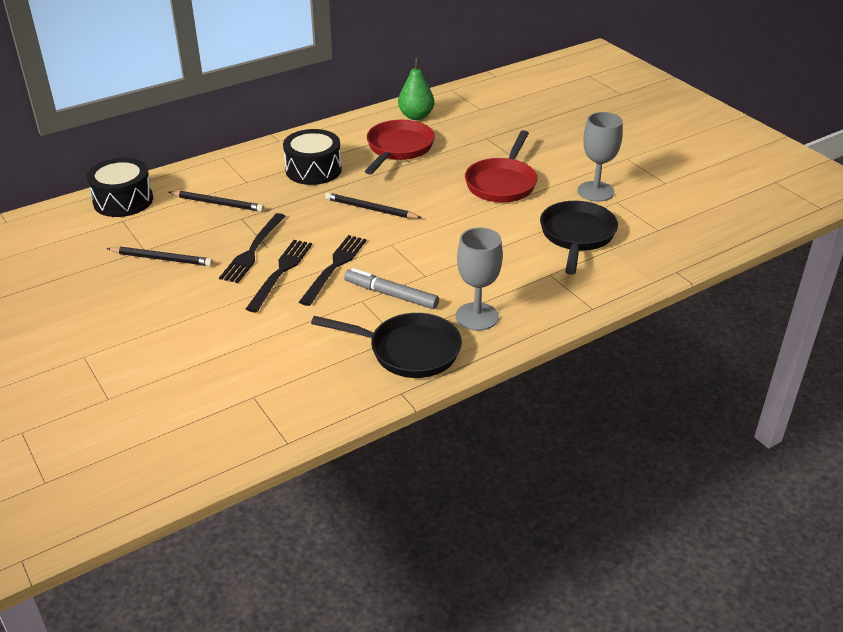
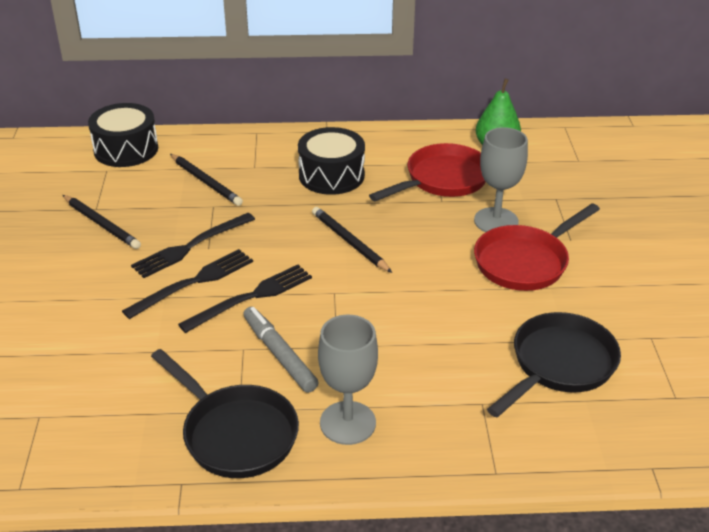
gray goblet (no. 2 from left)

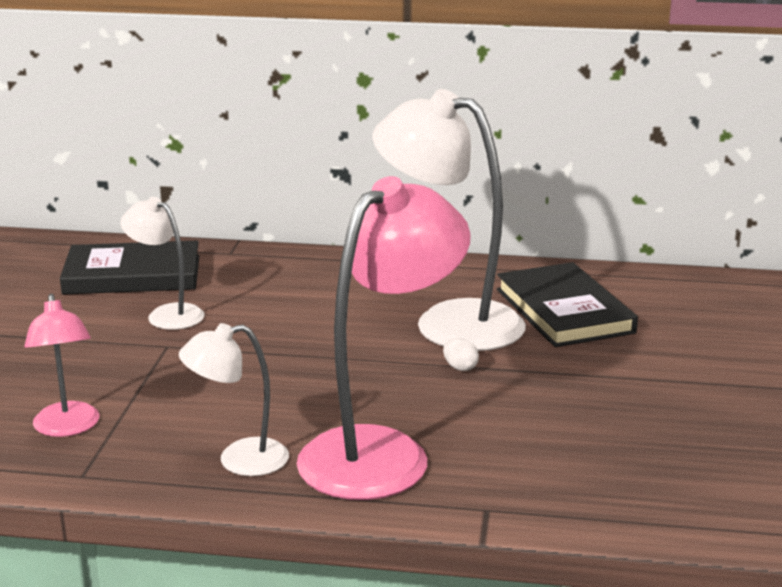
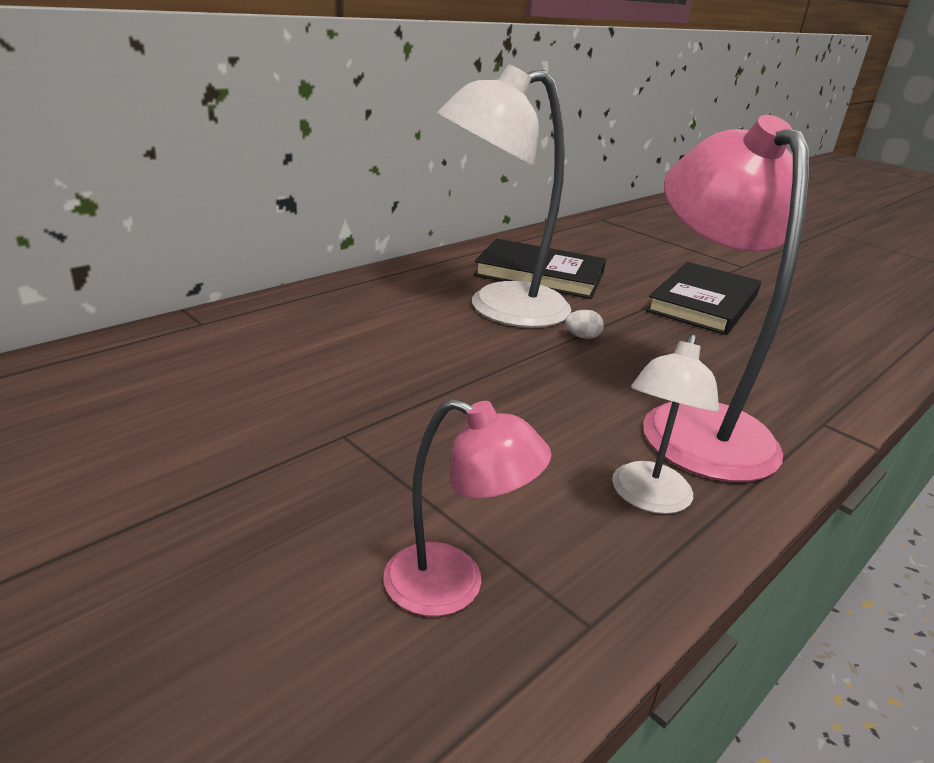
pure white desk lamp (no. 1 from left in the first image); jet-black hardcover (no. 2 from left)

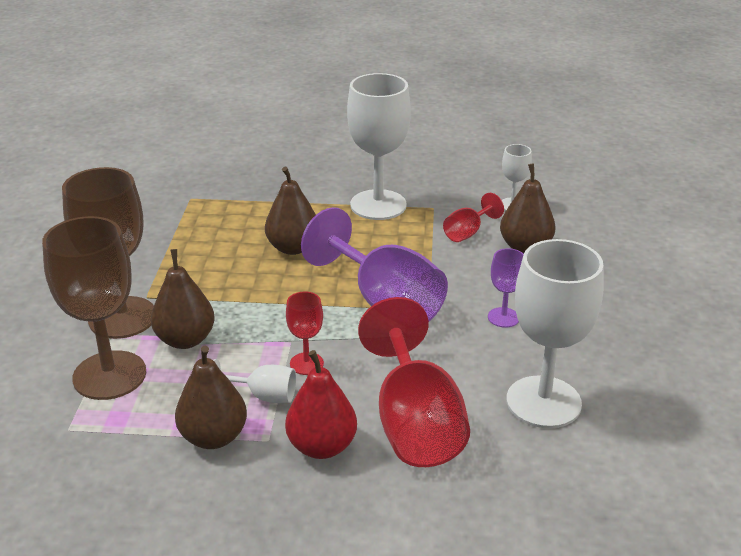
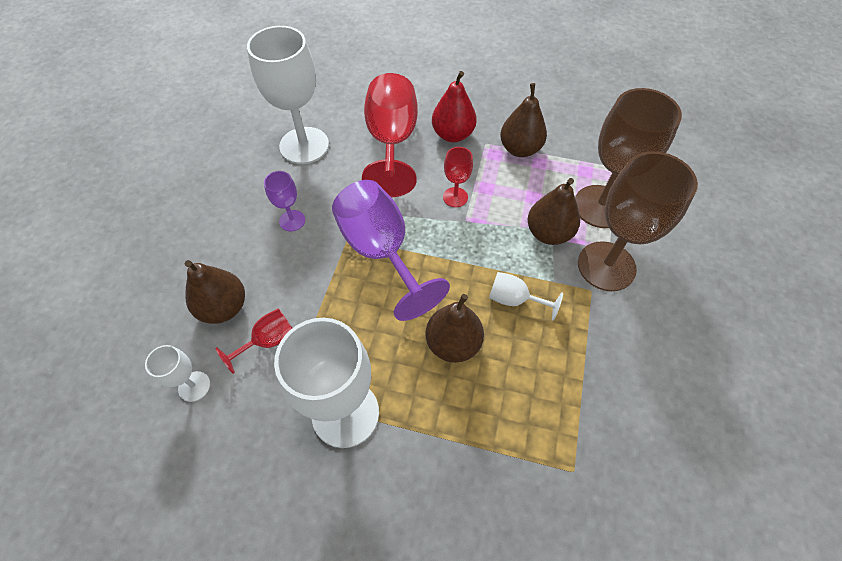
pure white goblet (no. 4 from left)

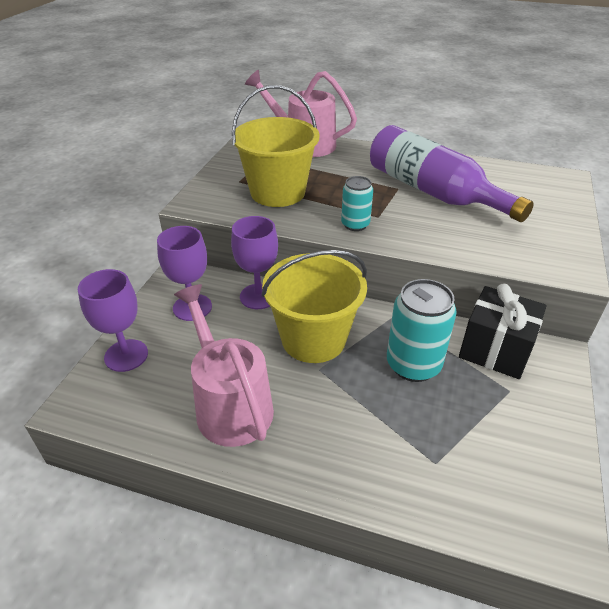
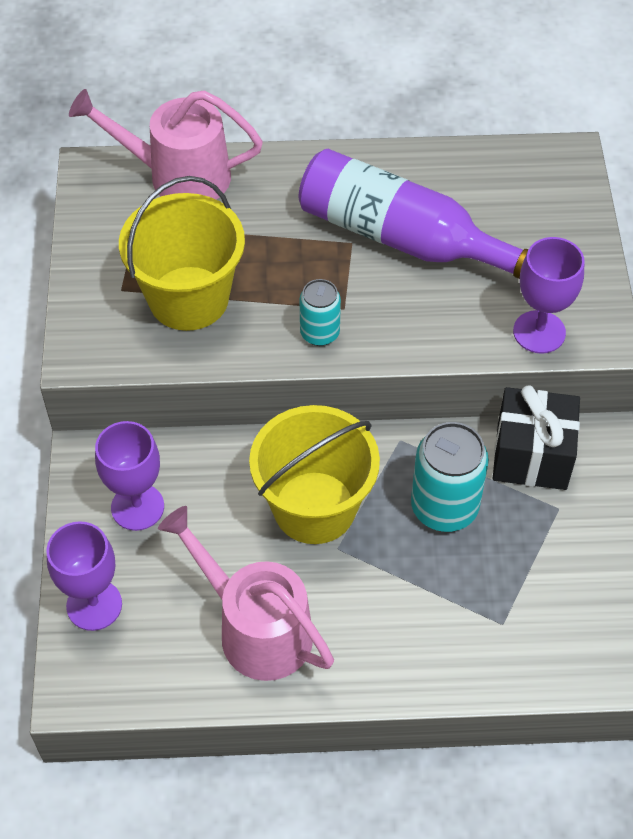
violet goblet (no. 3 from left)

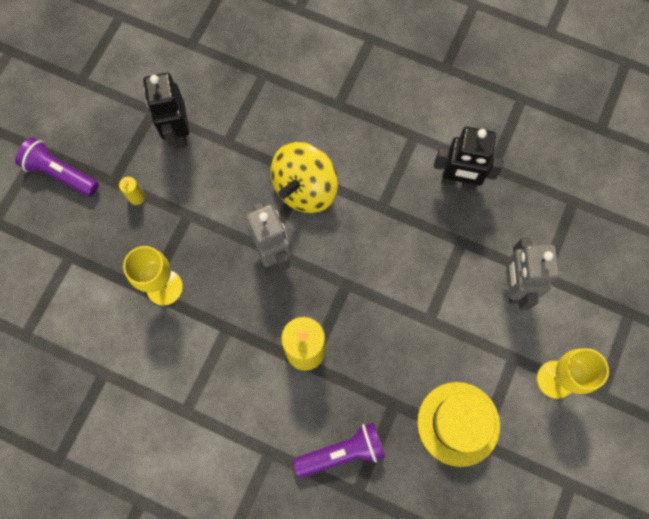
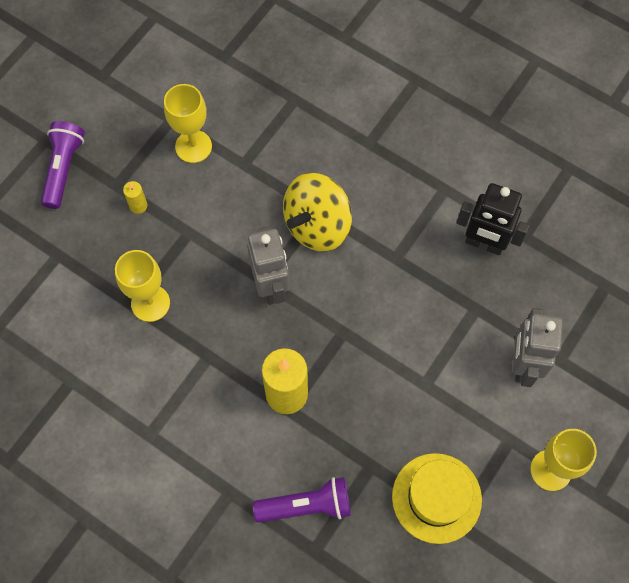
golden goblet (no. 2 from left); violet flashlight (no. 1 from left)

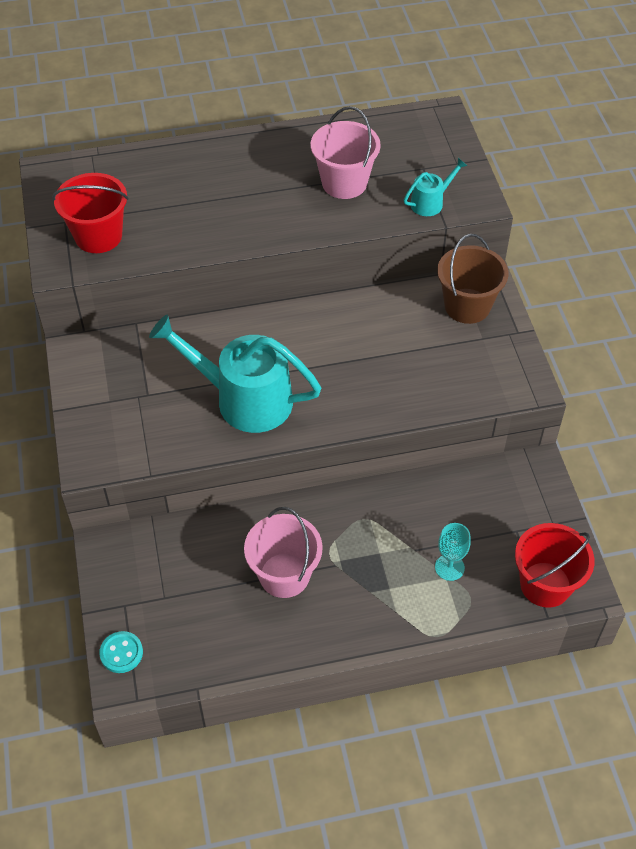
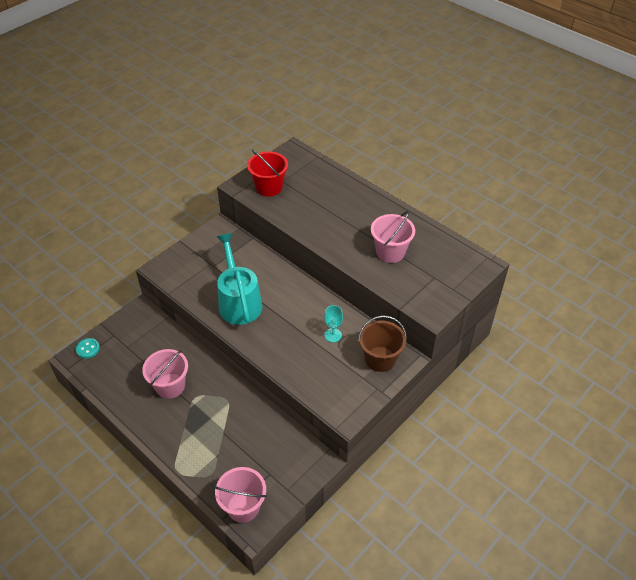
turquoise watering can (no. 2 from left in the first image); turquoise goblet; pink pail (no. 2 from left)

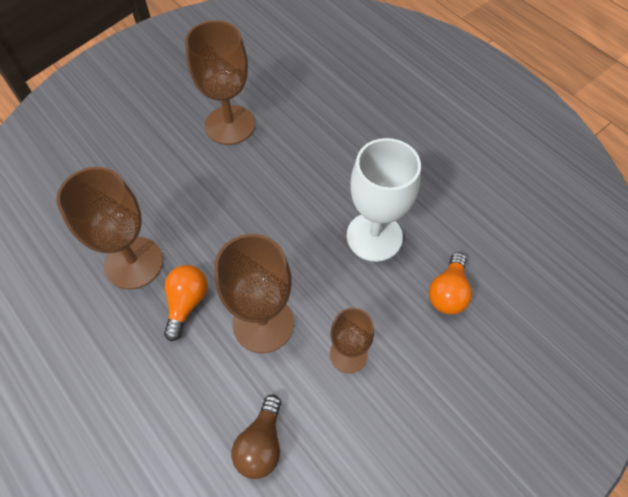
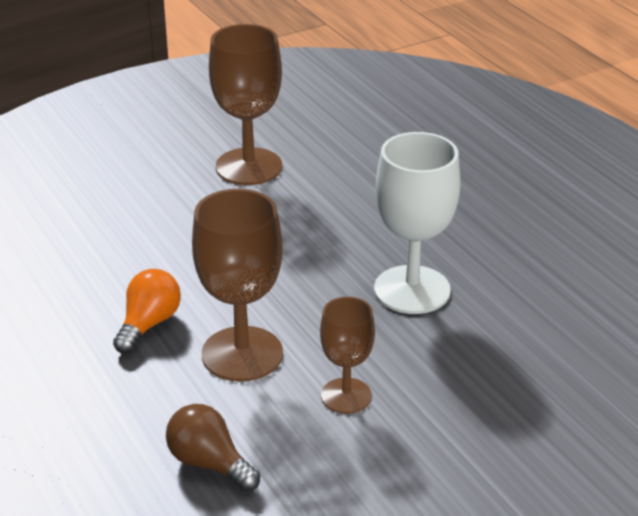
dark brown goblet (no. 1 from left in the first image); orange bulb (no. 2 from left in the first image); dark brown bulb

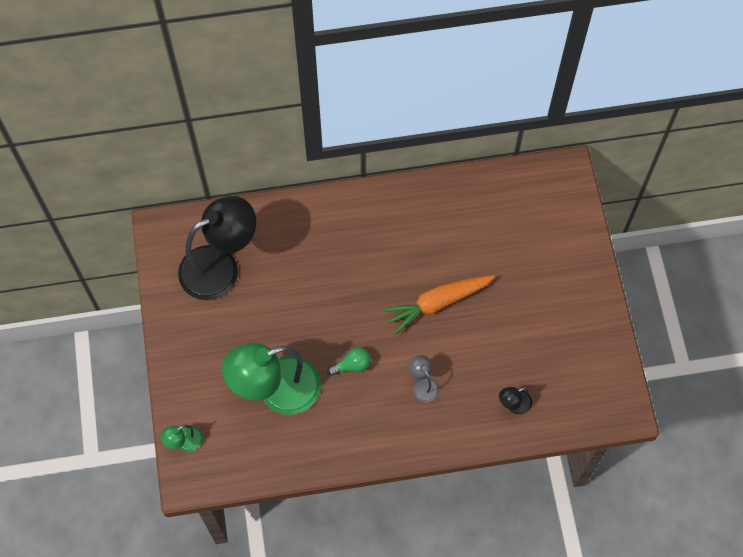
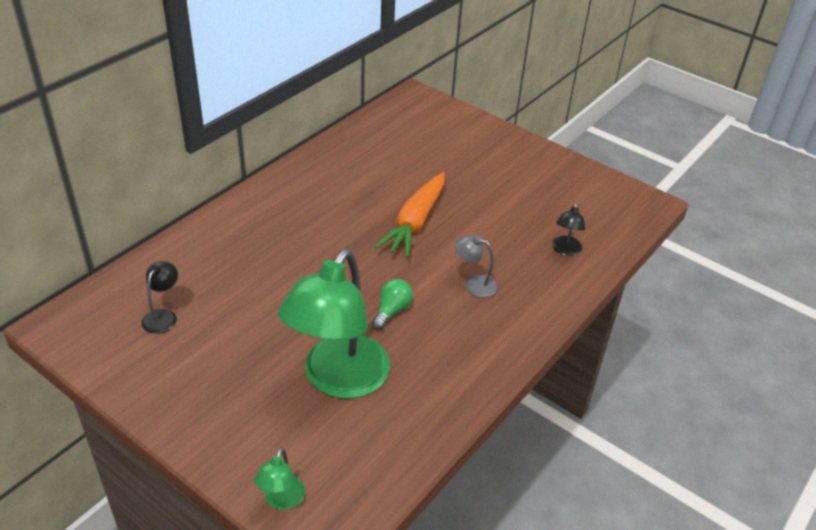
jet-black desk lamp (no. 1 from left)

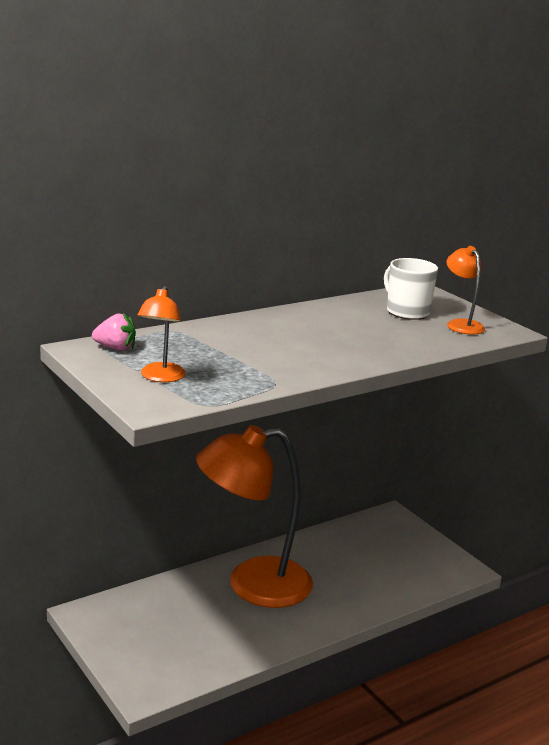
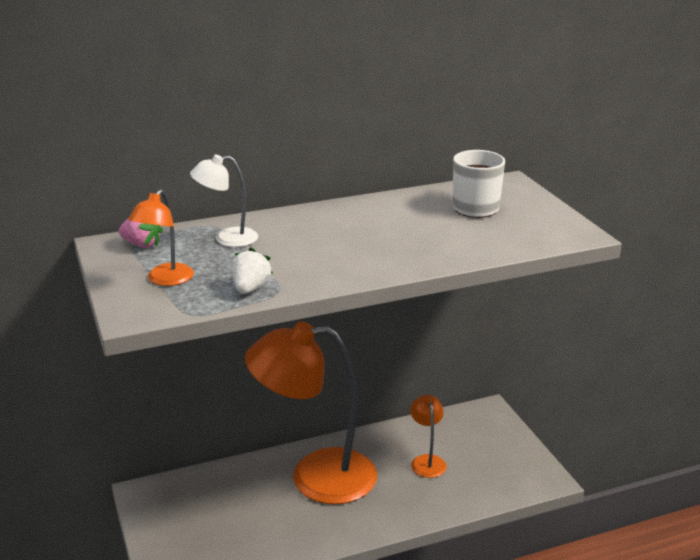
pure white desk lamp; pure white toy strawberry; orange desk lamp (no. 3 from left)

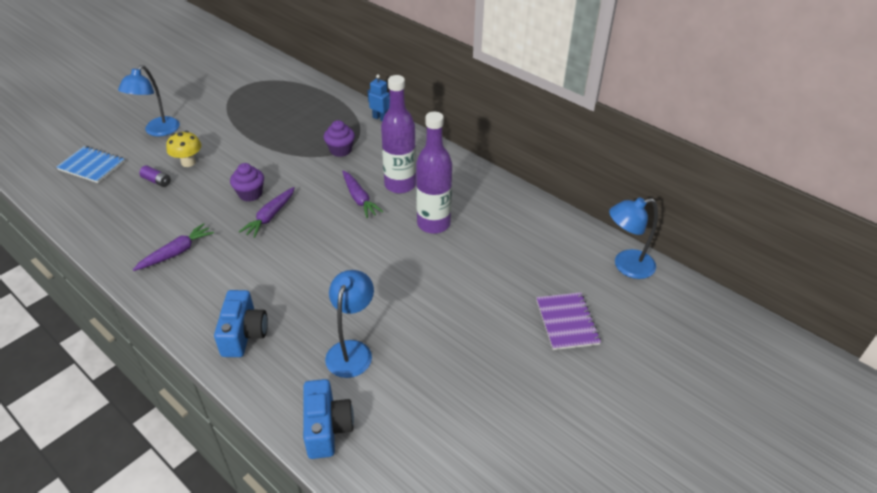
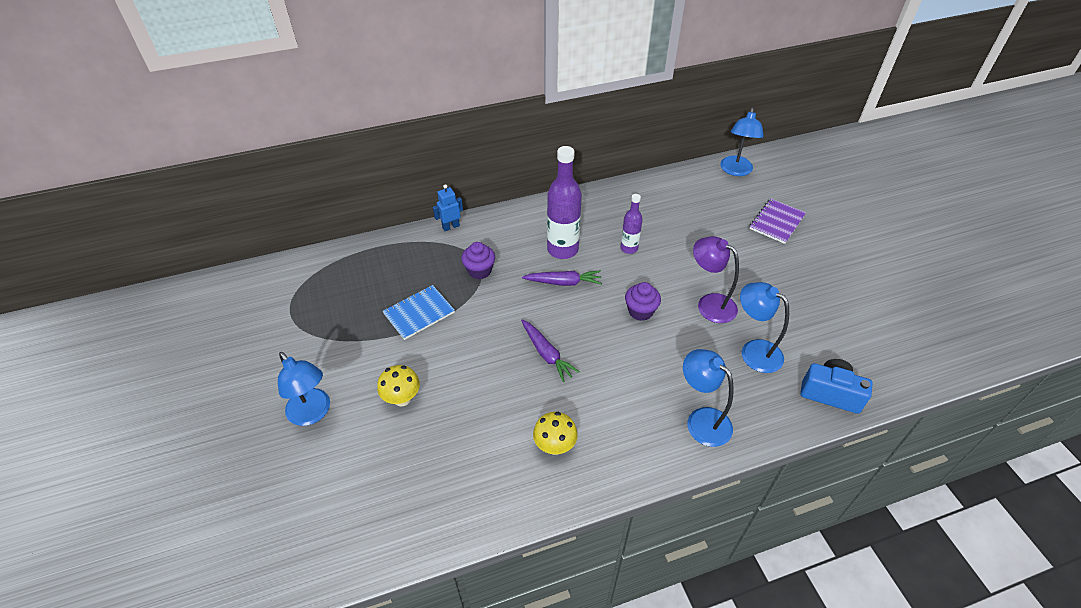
violet battery; violet desk lamp; cobalt exercise book; violet fairy cake (no. 2 from left); golden fungus (no. 2 from left); cobalt desk lamp (no. 2 from left); violet exercise book; violet drink bottle (no. 2 from left)

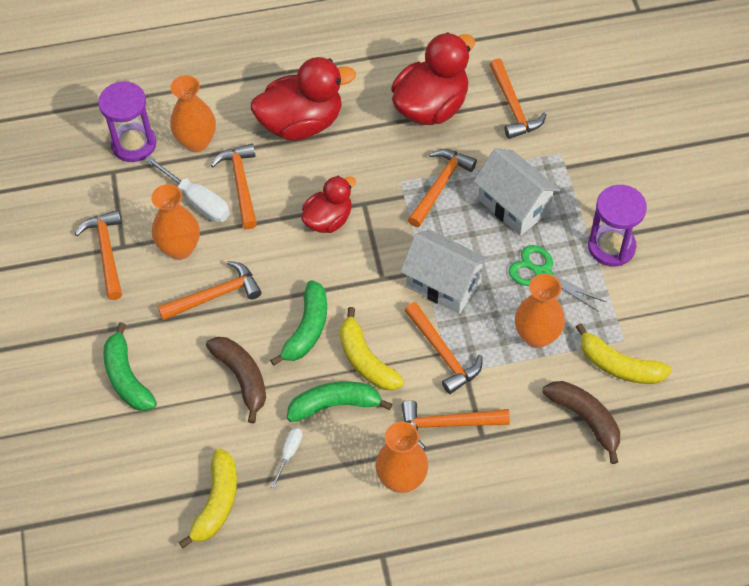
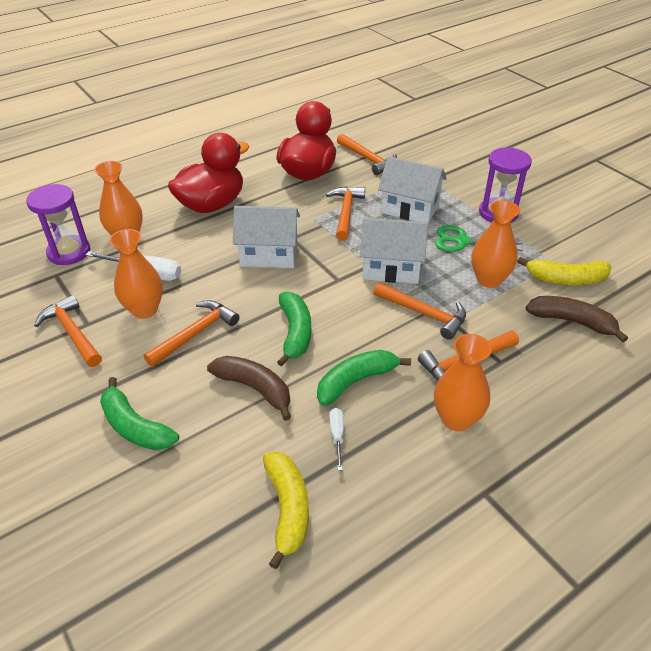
orange carpenter's hammer (no. 3 from left in the first image); golden banana (no. 2 from left in the first image); pure white house (no. 1 from left)

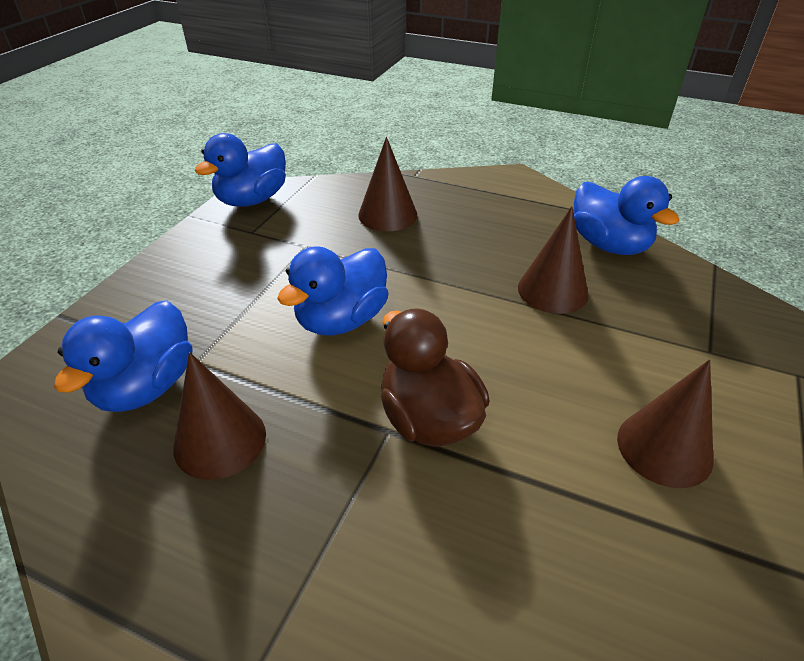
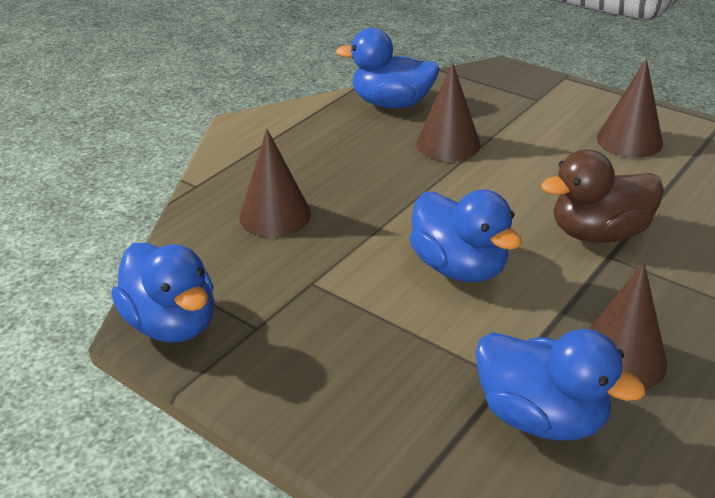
cobalt duck (no. 2 from left)

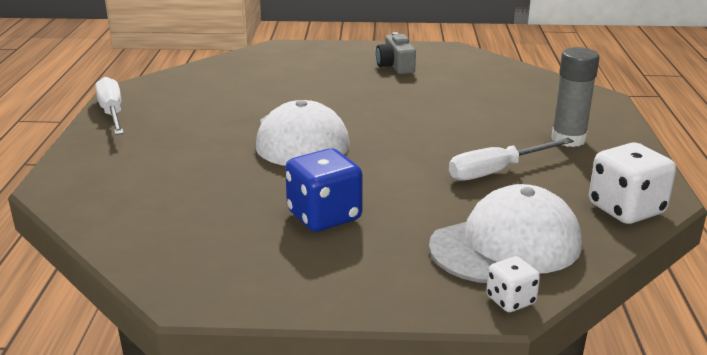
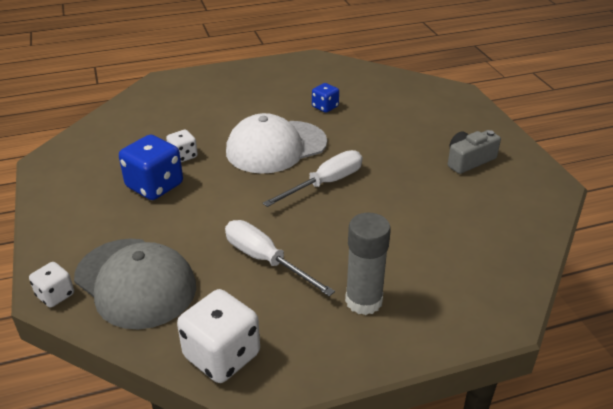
pure white game die (no. 2 from left); cobalt game die (no. 2 from left); pure white hand screwdriver (no. 2 from left); gray baseball cap

